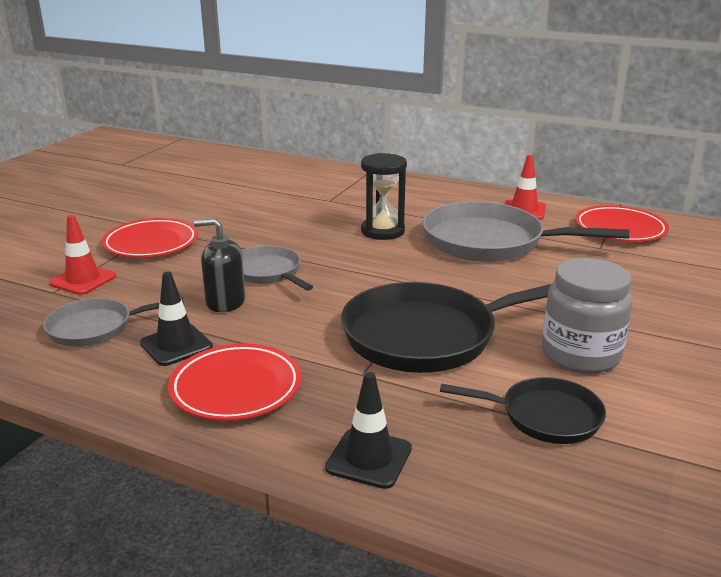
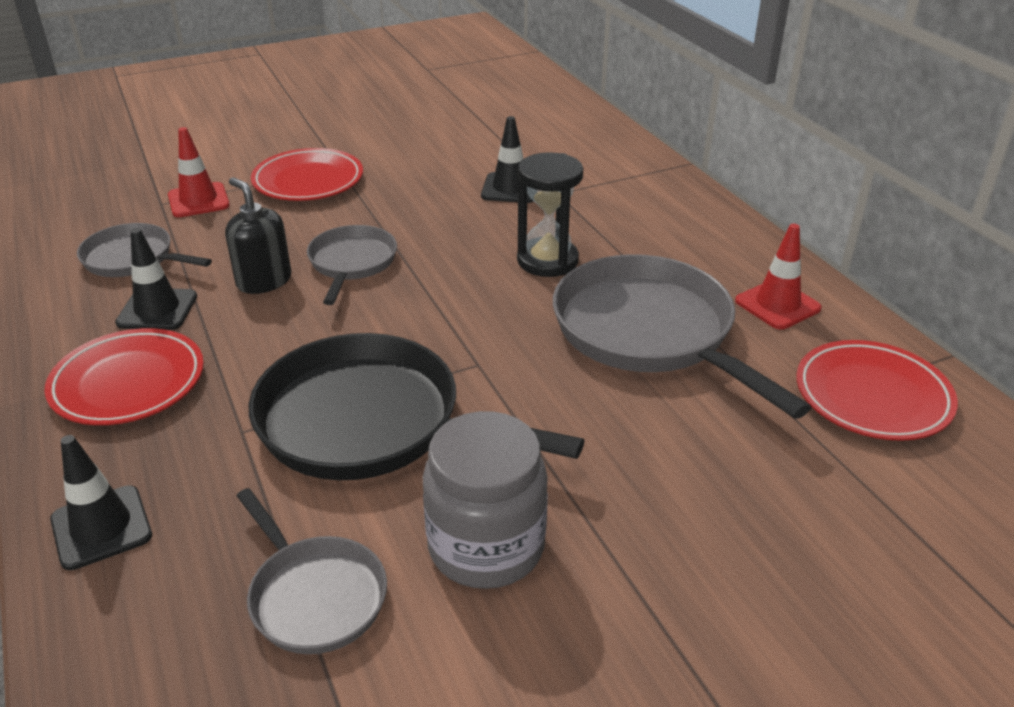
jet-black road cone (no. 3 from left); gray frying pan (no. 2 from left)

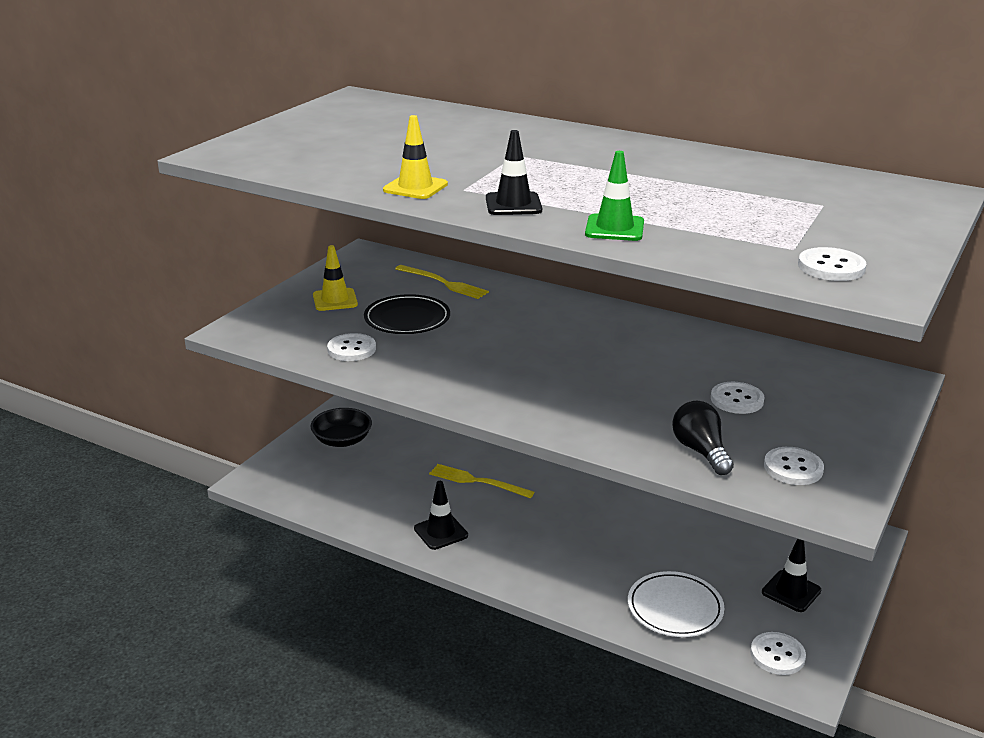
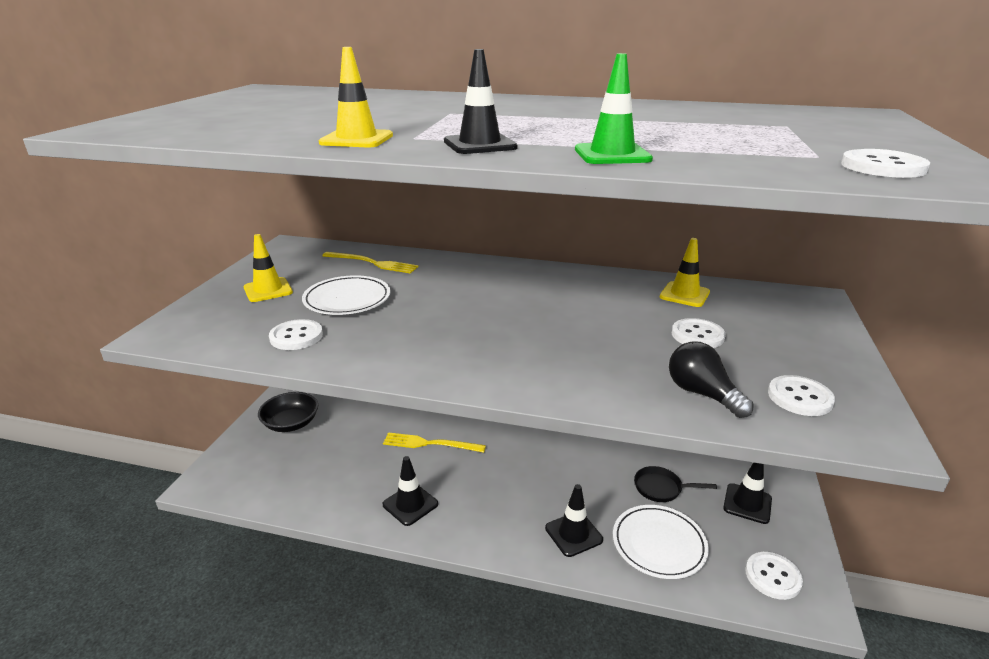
jet-black road cone (no. 3 from left); jet-black frying pan; golden road cone (no. 3 from left); pure white flat dish (no. 1 from left)

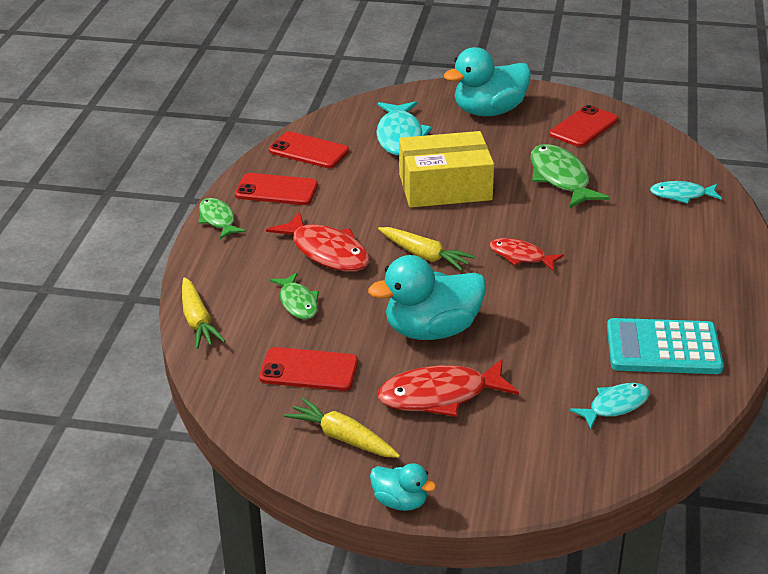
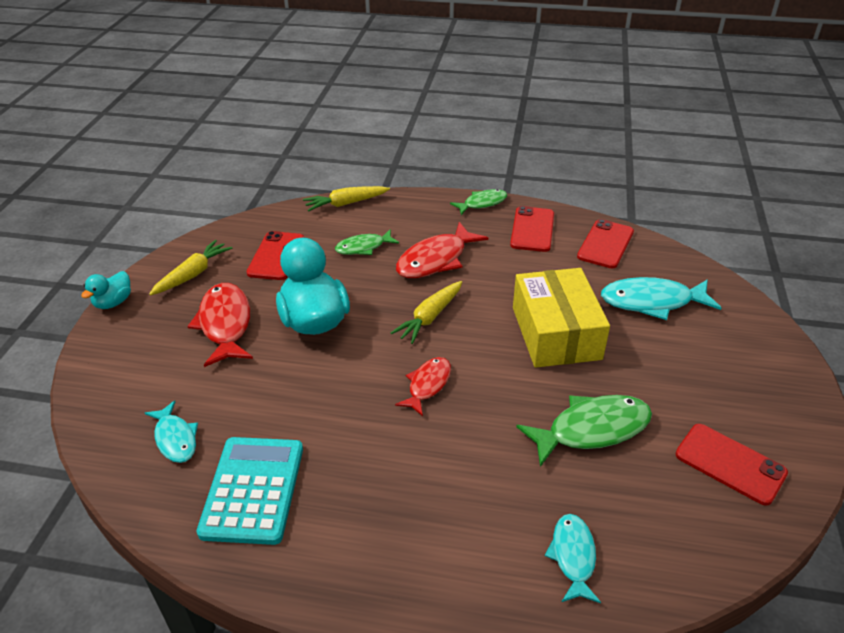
turquoise duck (no. 3 from left in the first image)

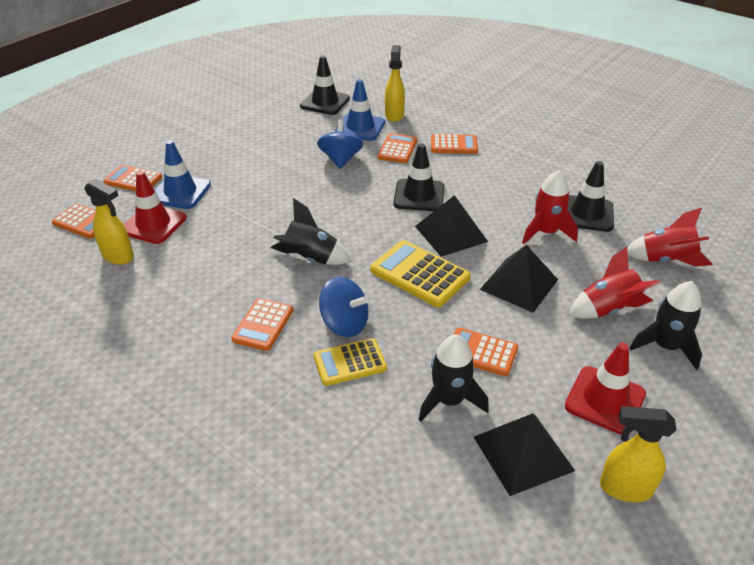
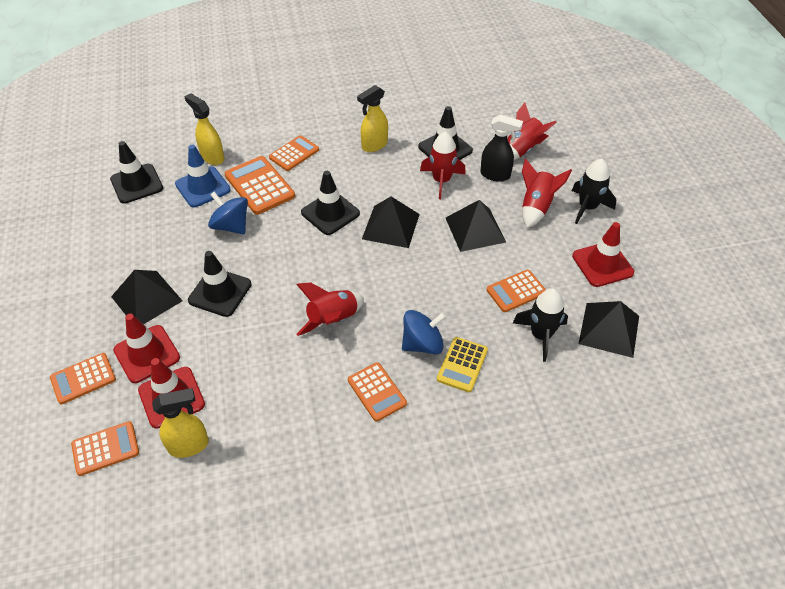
golden adding machine (no. 2 from left in the first image); jet-black pyramid (no. 1 from left); jet-black road cone (no. 2 from left); jet-black spray bottle; golden spray bottle (no. 3 from left); red road cone (no. 1 from left); red spaceship (no. 1 from left); orange adding machine (no. 3 from left)

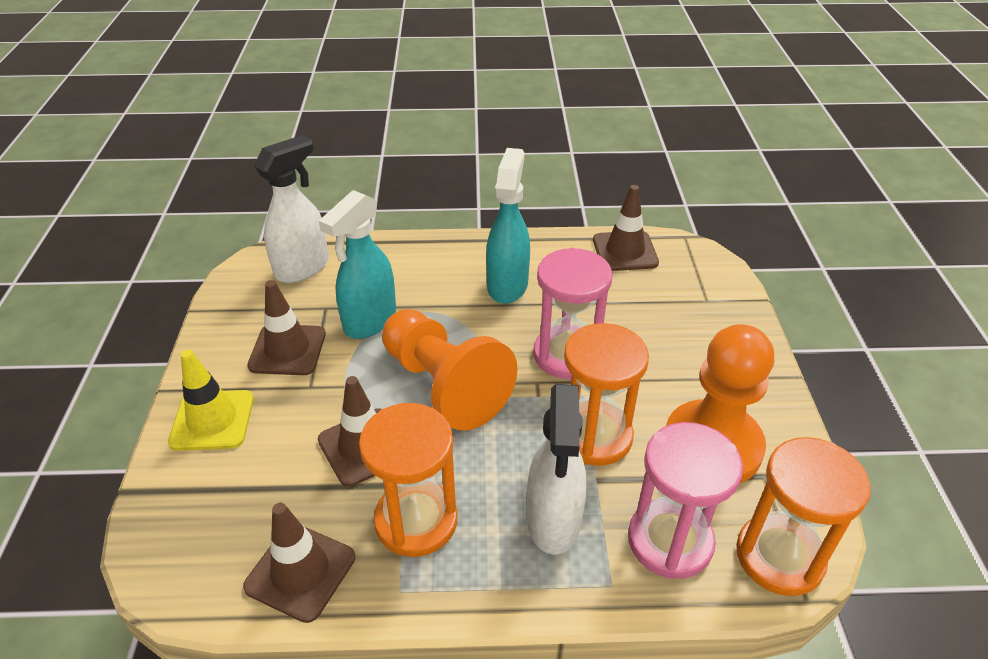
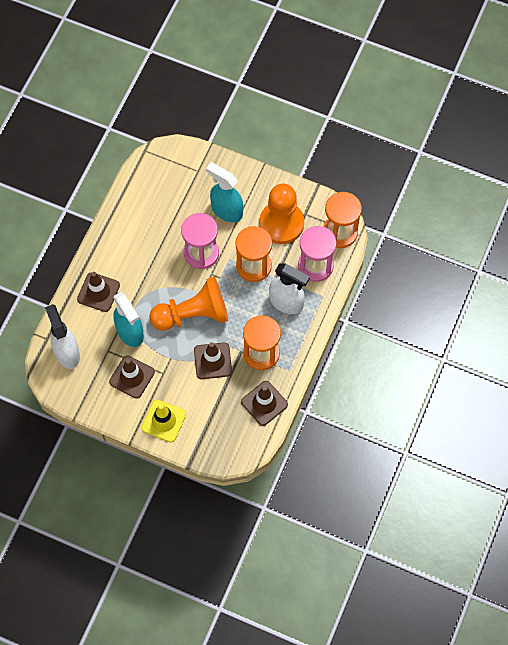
turquoise spray bottle (no. 2 from left); dark brown road cone (no. 1 from left)

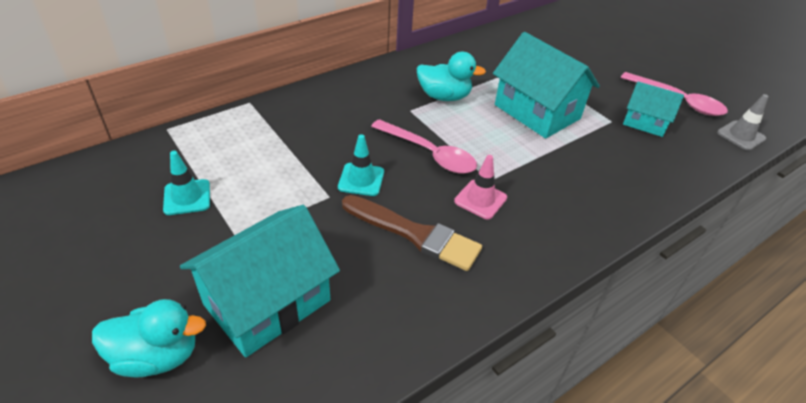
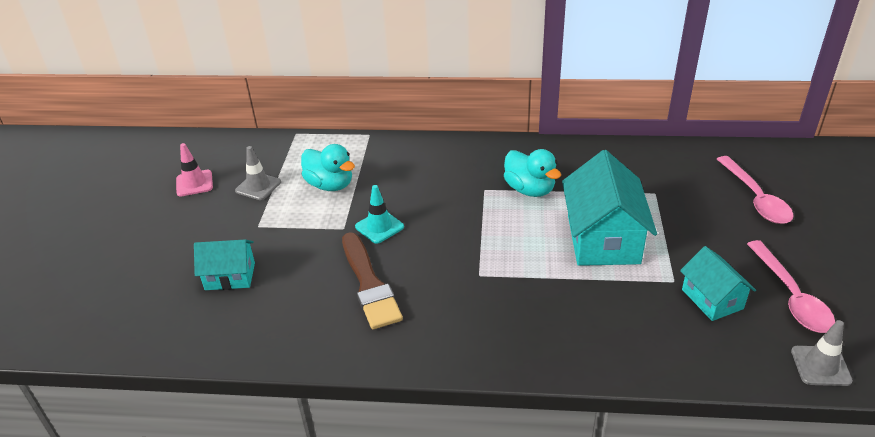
turquoise duck (no. 1 from left); pink teaspoon (no. 1 from left); pink road cone; gray road cone (no. 1 from left); turquoise house (no. 1 from left)

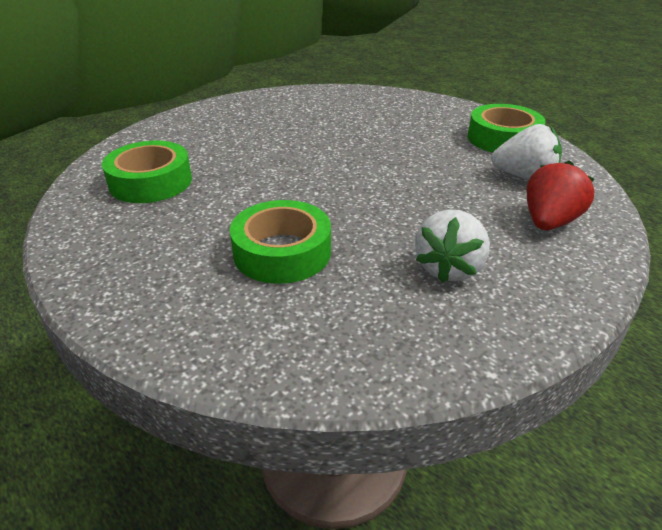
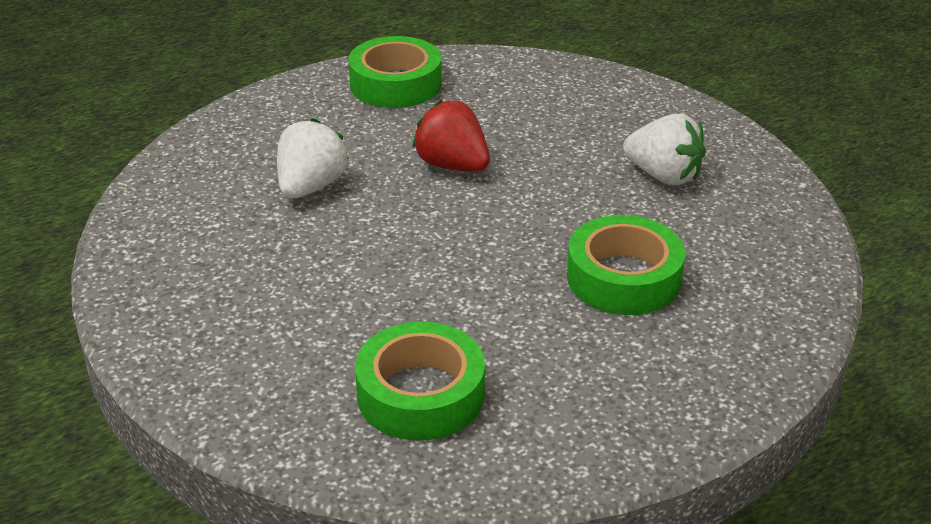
pure white toy strawberry (no. 1 from left); red toy strawberry

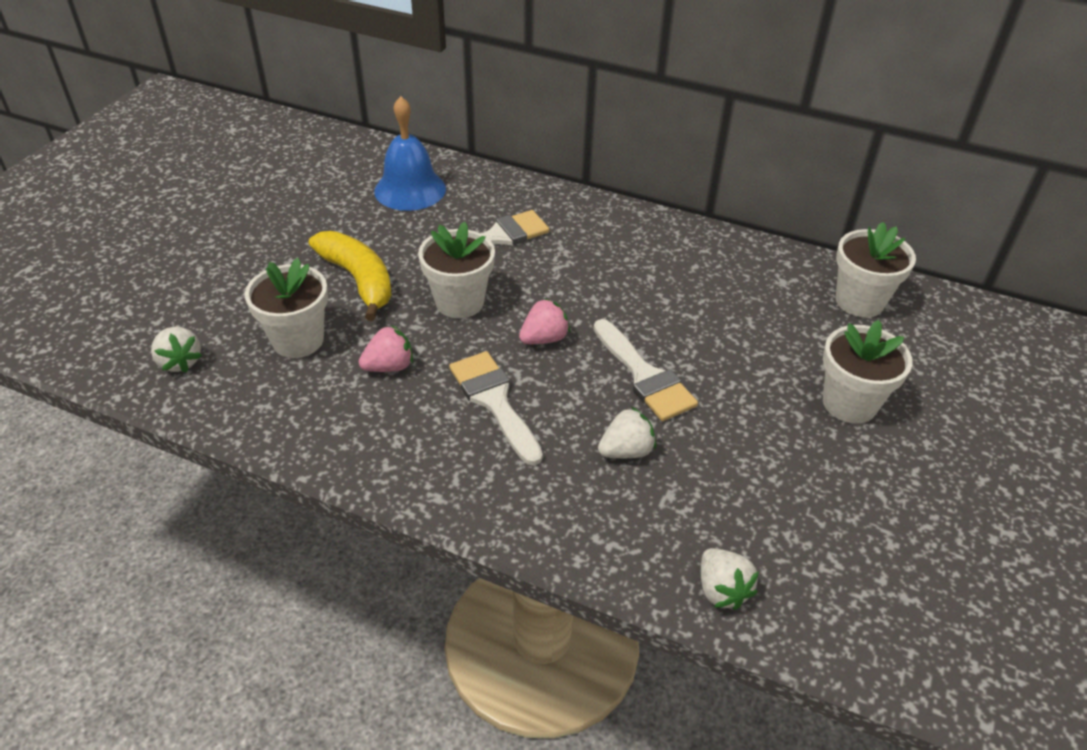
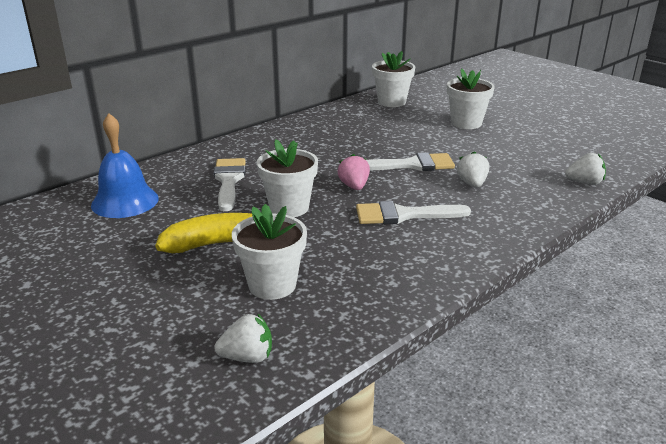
pink toy strawberry (no. 1 from left in the first image)

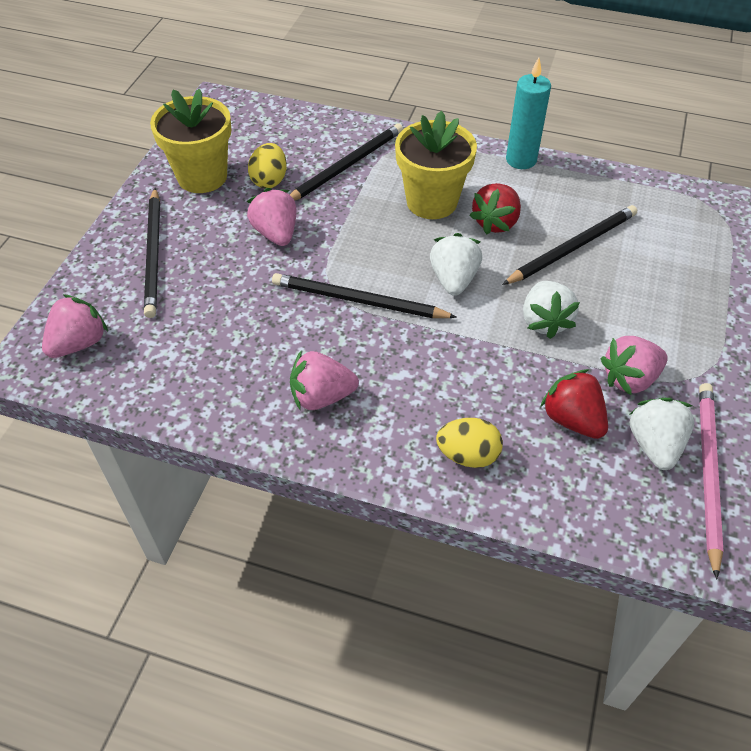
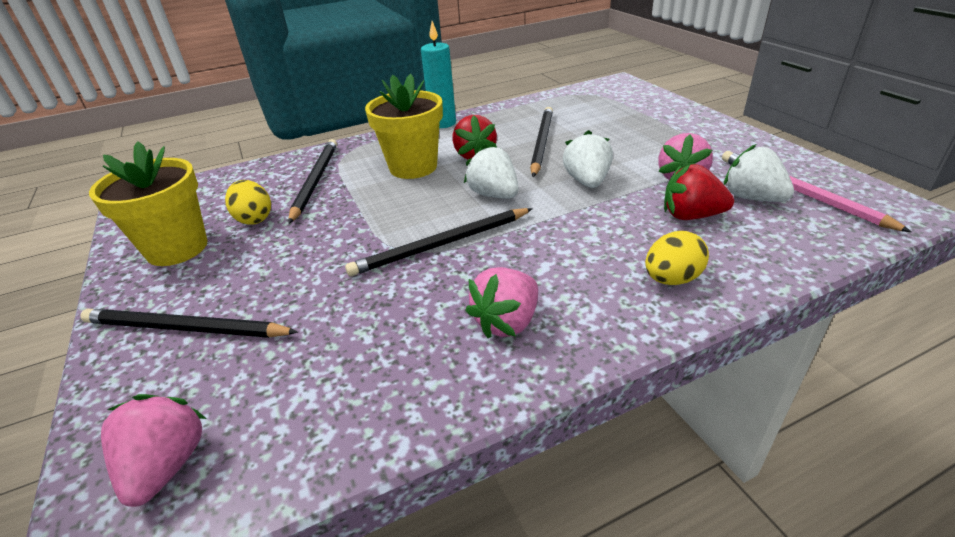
pink toy strawberry (no. 2 from left in the first image); jet-black wooden pencil (no. 1 from left); pure white toy strawberry (no. 2 from left)

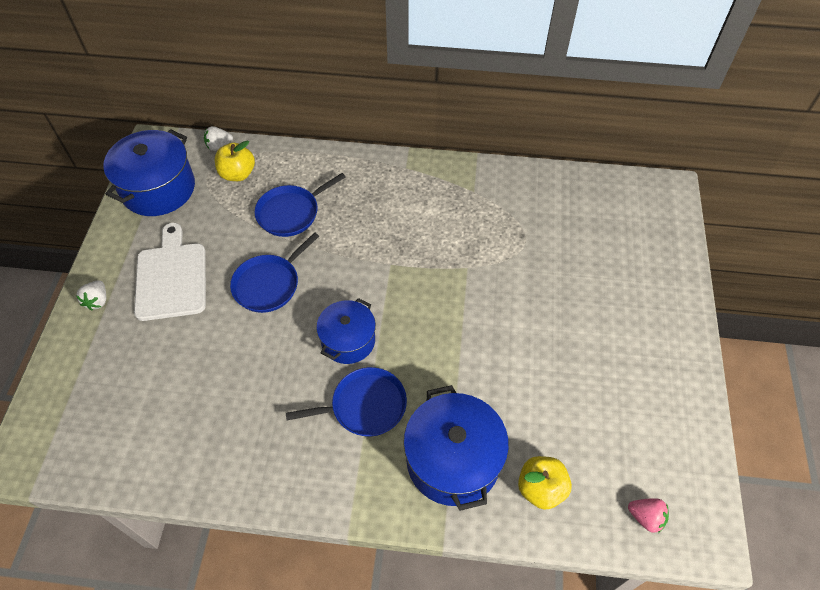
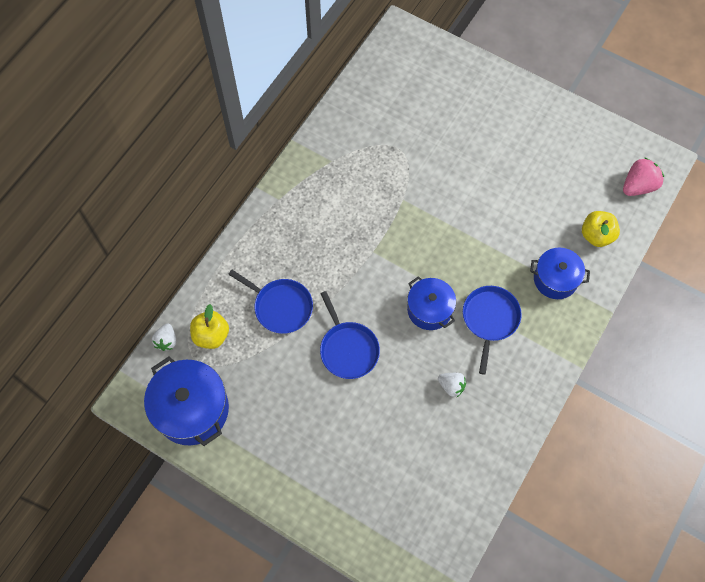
pure white bread board; pure white toy strawberry (no. 2 from left); cobalt frying pan (no. 1 from left); cobalt pot (no. 3 from left); pink toy strawberry

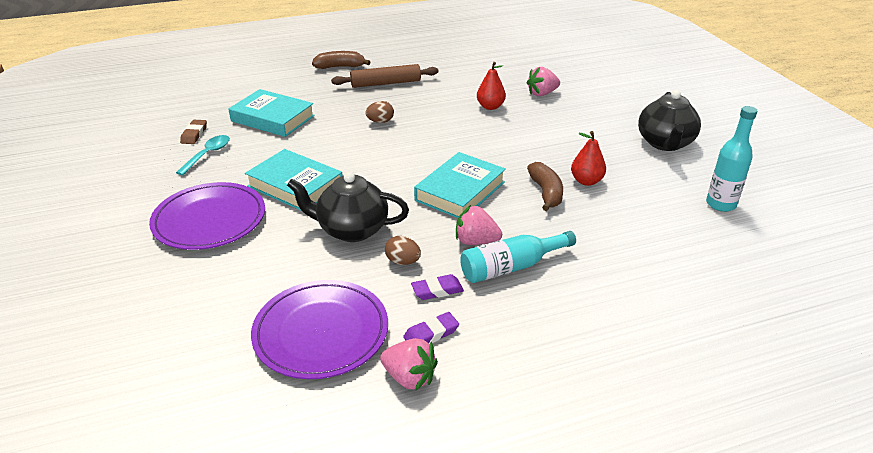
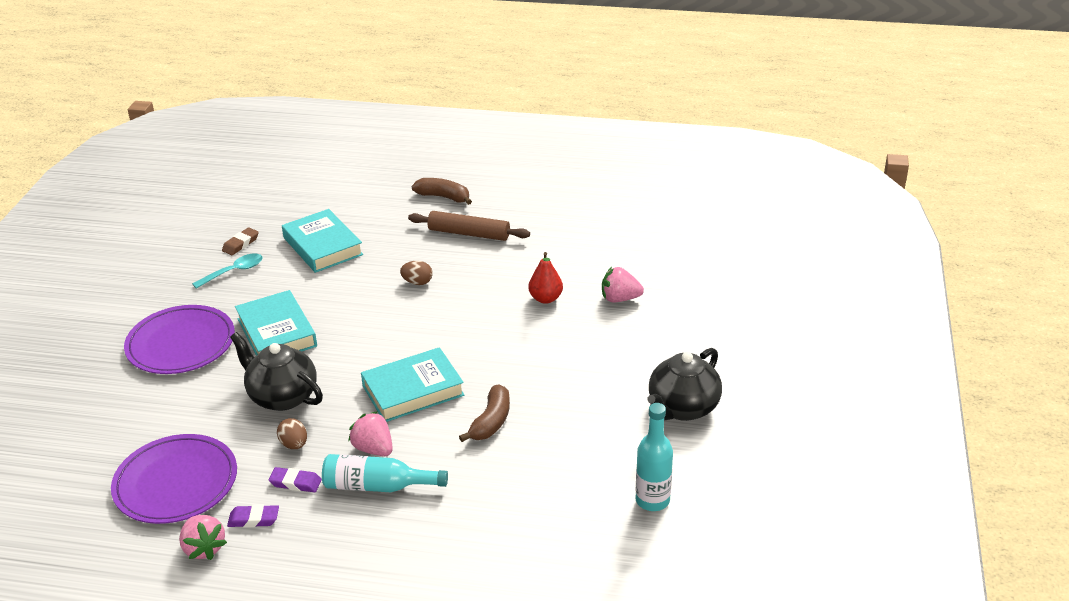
red pear (no. 2 from left in the first image)

